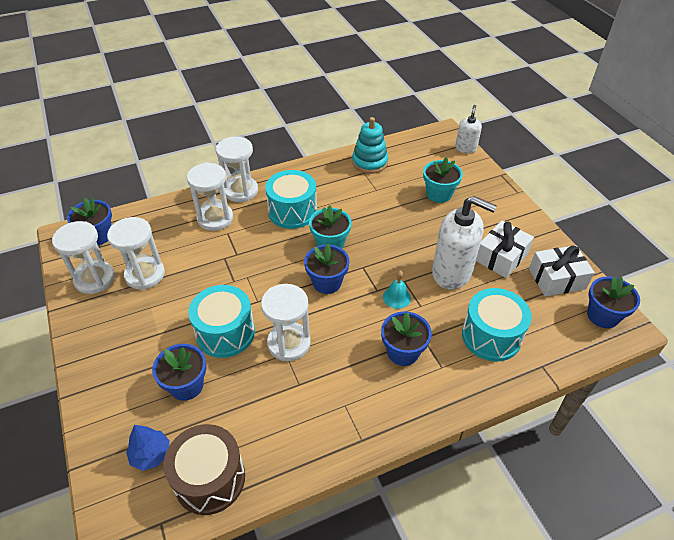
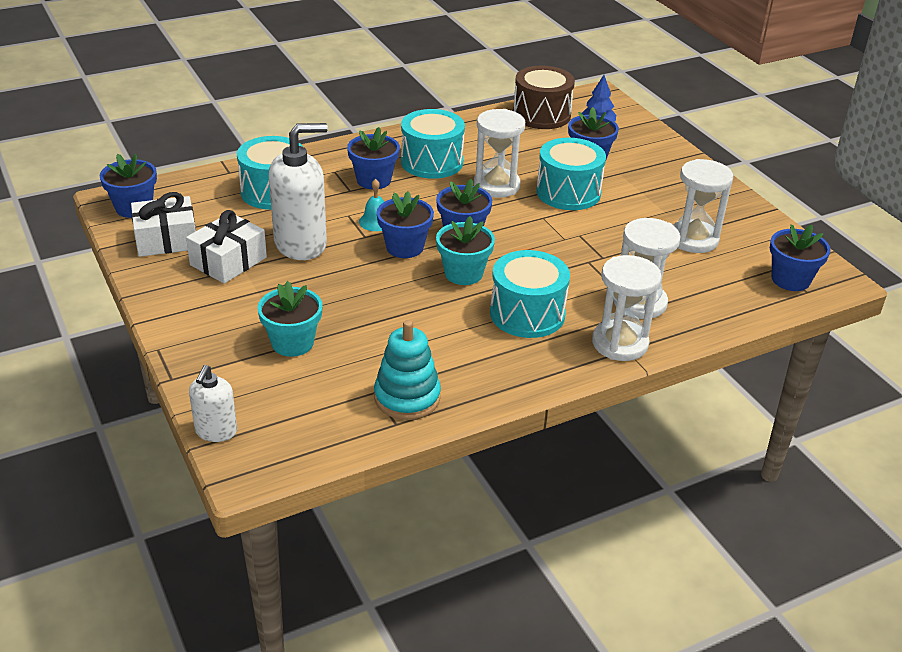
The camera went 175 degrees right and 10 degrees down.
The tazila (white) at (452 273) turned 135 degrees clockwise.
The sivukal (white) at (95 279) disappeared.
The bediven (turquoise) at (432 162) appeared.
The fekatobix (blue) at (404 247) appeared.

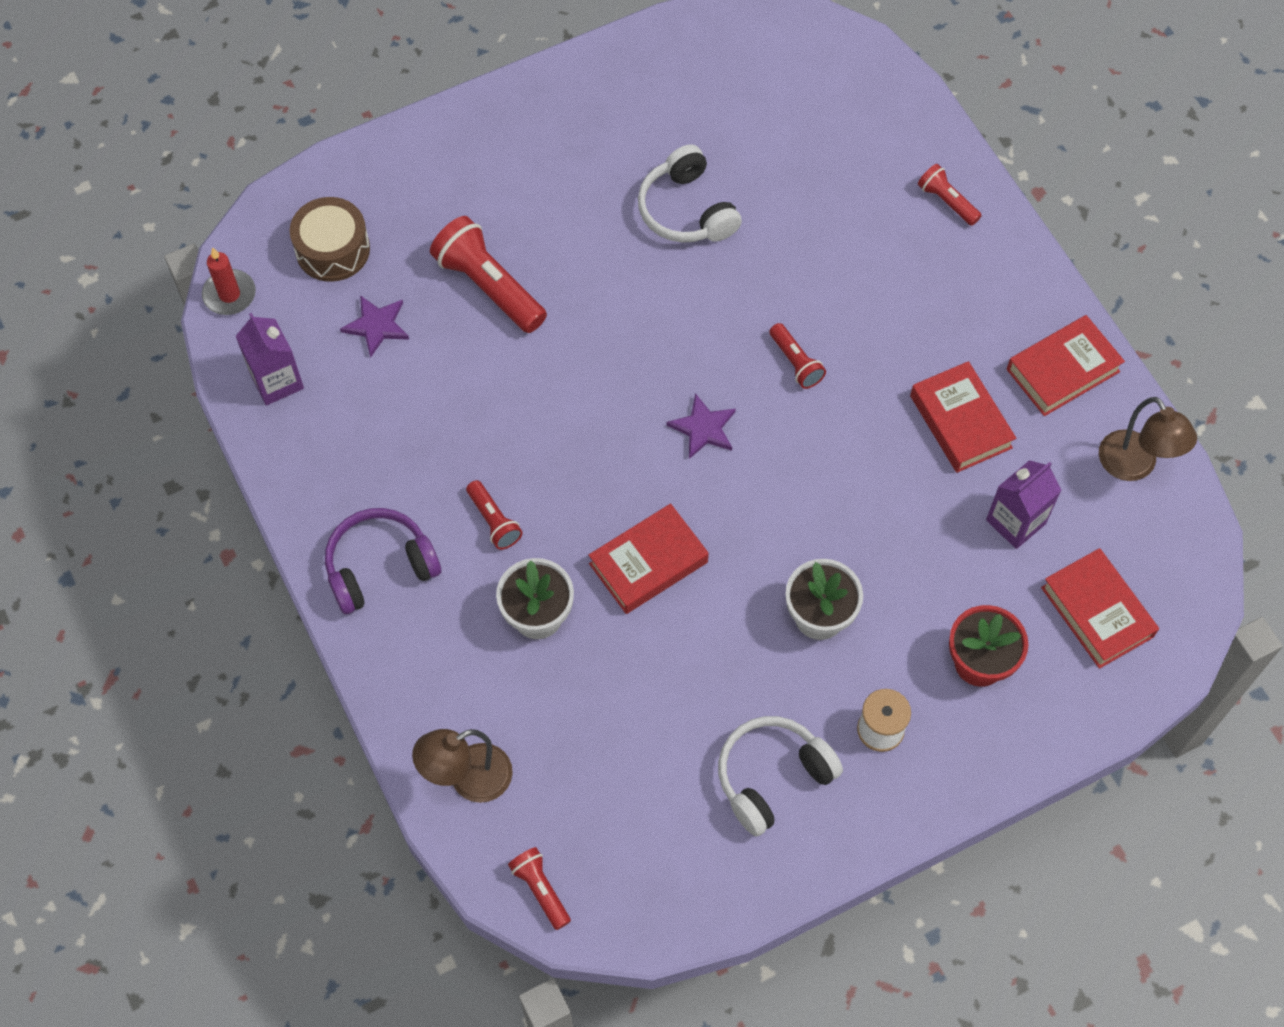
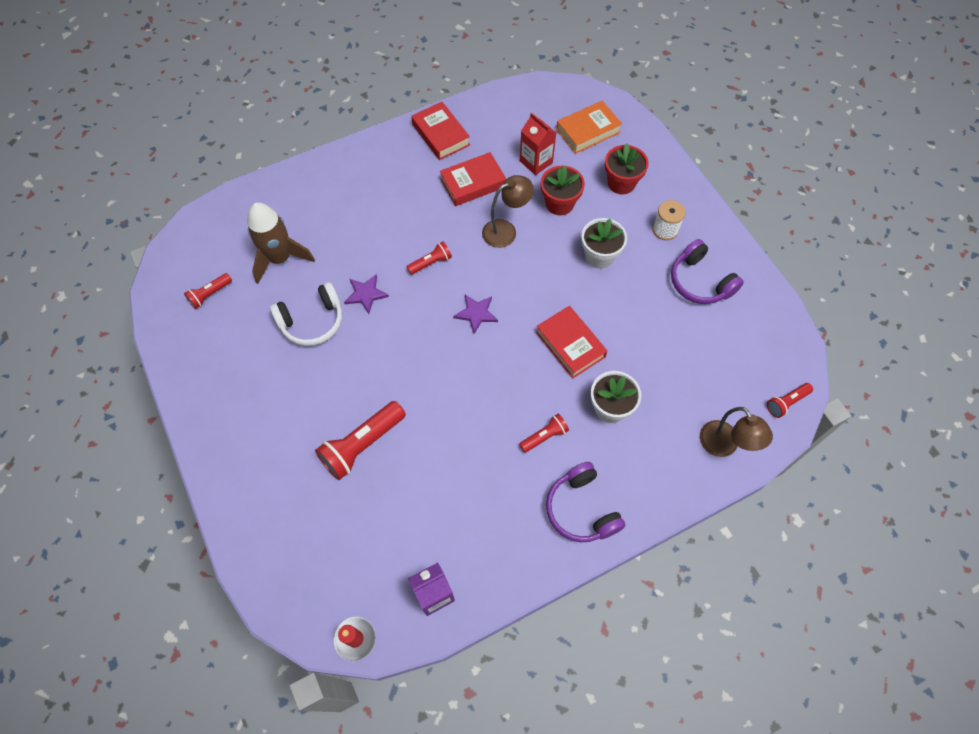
The camera went 90 degrees left and 0 degrees up.
The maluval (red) moved from (947 201) to (210 294).
The bediven (brown) at (333 249) disappeared.
The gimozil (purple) moved from (376 326) to (365 294).
The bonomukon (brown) moved from (1134 466) to (506 230).
The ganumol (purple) at (1015 522) became the ganumol (red) at (536 162).
The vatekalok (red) at (1097 612) became the vatekalok (orange) at (588 131).
The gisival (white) at (772 777) became the gisival (purple) at (700 282).
The fekatobix (red) at (559 203) appeared.
The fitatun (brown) at (280 258) appeared.

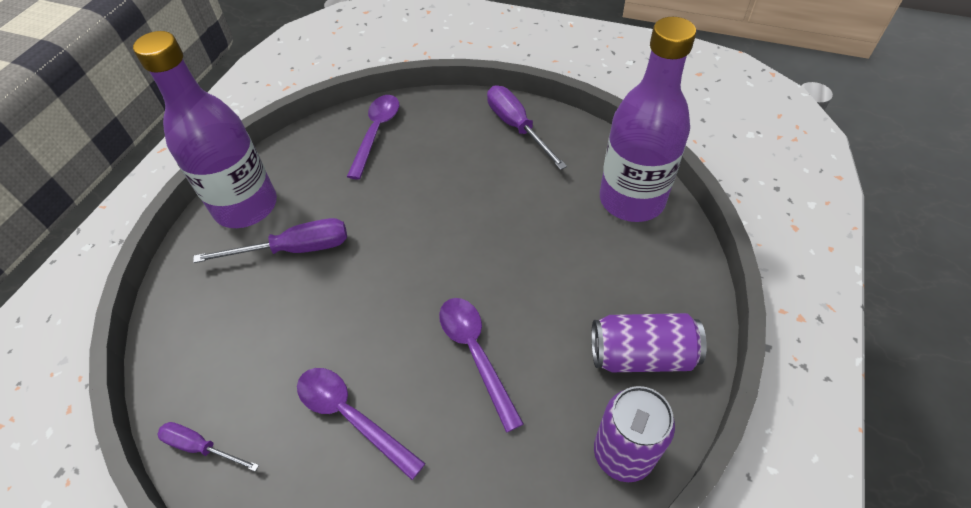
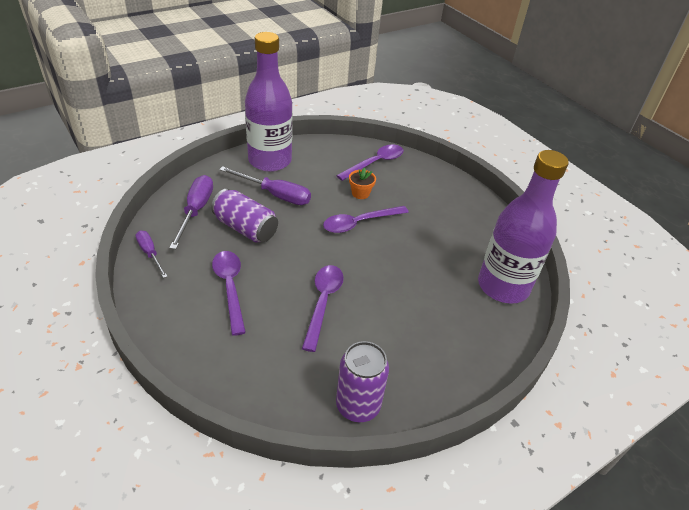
The camera went 30 degrees right and 10 degrees down.
The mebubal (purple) moved from (517 127) to (196 211).
The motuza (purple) moved from (641 355) to (245 228).
The fekatobix (orange) at (360 193) appeared.
The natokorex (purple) at (359 223) appeared.

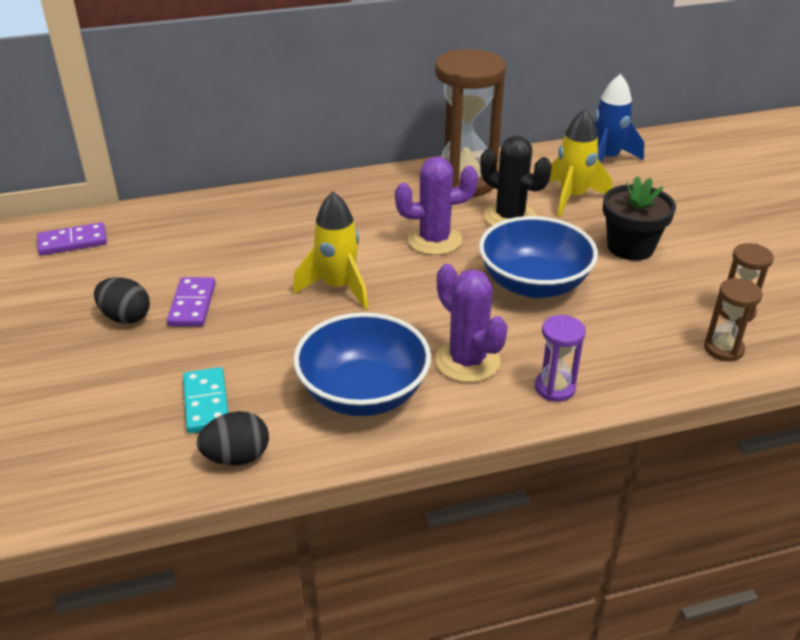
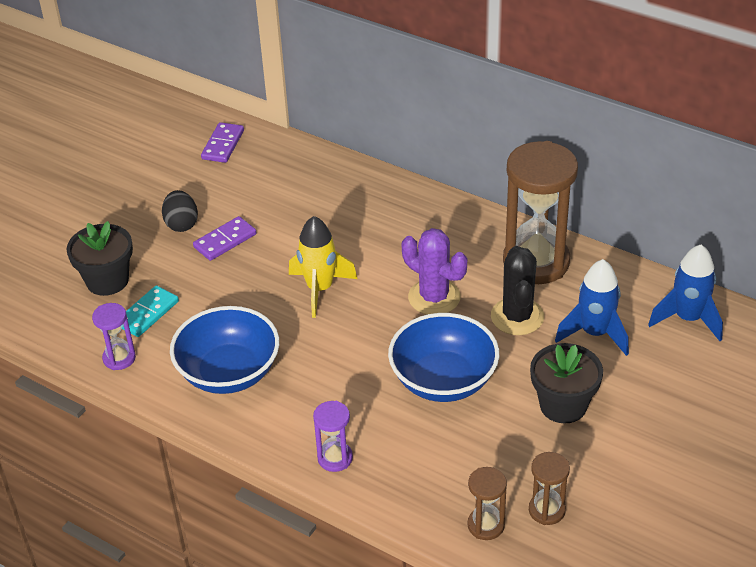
The camera went 50 degrees right and 5 degrees up.
The fitatun (yellow) at (572 197) became the fitatun (blue) at (594 333).
The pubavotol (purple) at (73 242) turned 75 degrees clockwise.
The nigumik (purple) at (467 361) disappeared.
The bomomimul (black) at (237 457) was replaced by the sivukal (purple) at (119 358).
The fekatobix (black) at (107 280) appeared.

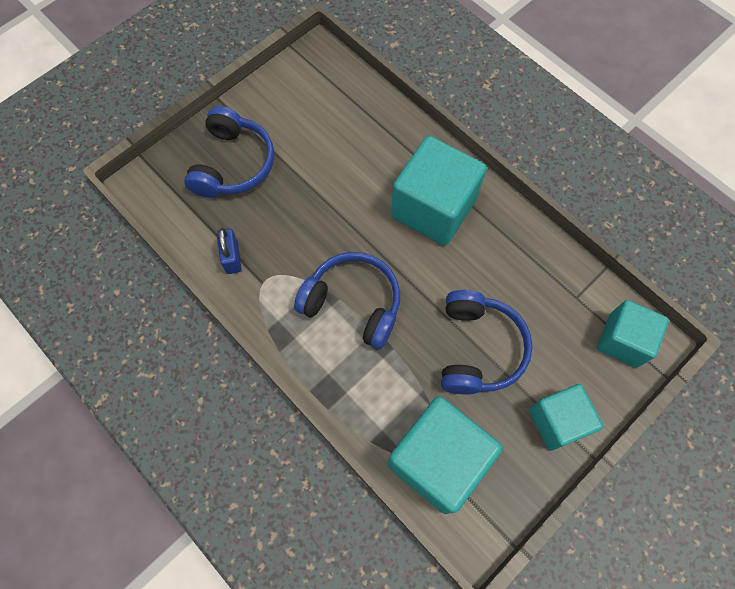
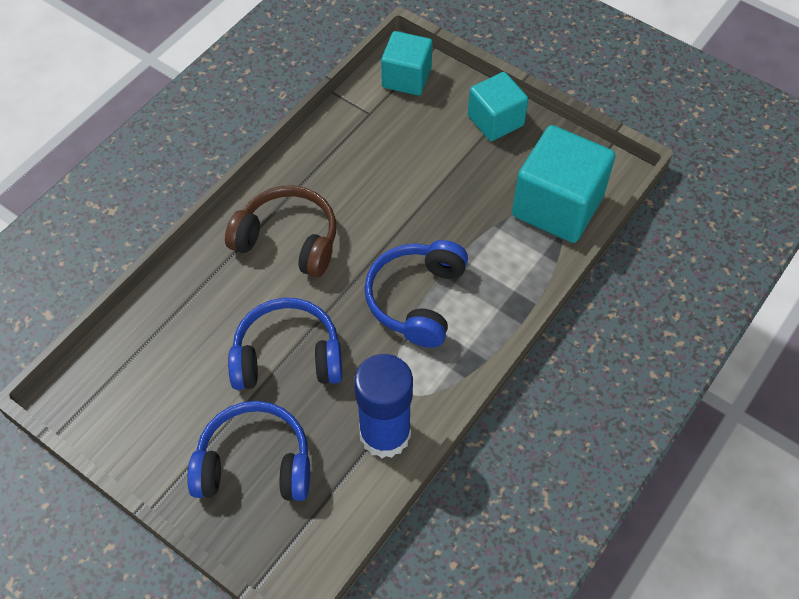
The camera went 100 degrees left and 10 degrees down.
The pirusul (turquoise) at (433 208) was replaced by the gisival (brown) at (288 240).
The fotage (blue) at (232 257) was replaced by the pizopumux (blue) at (385 434).
The gisival (blue) moved from (478 348) to (287 356).

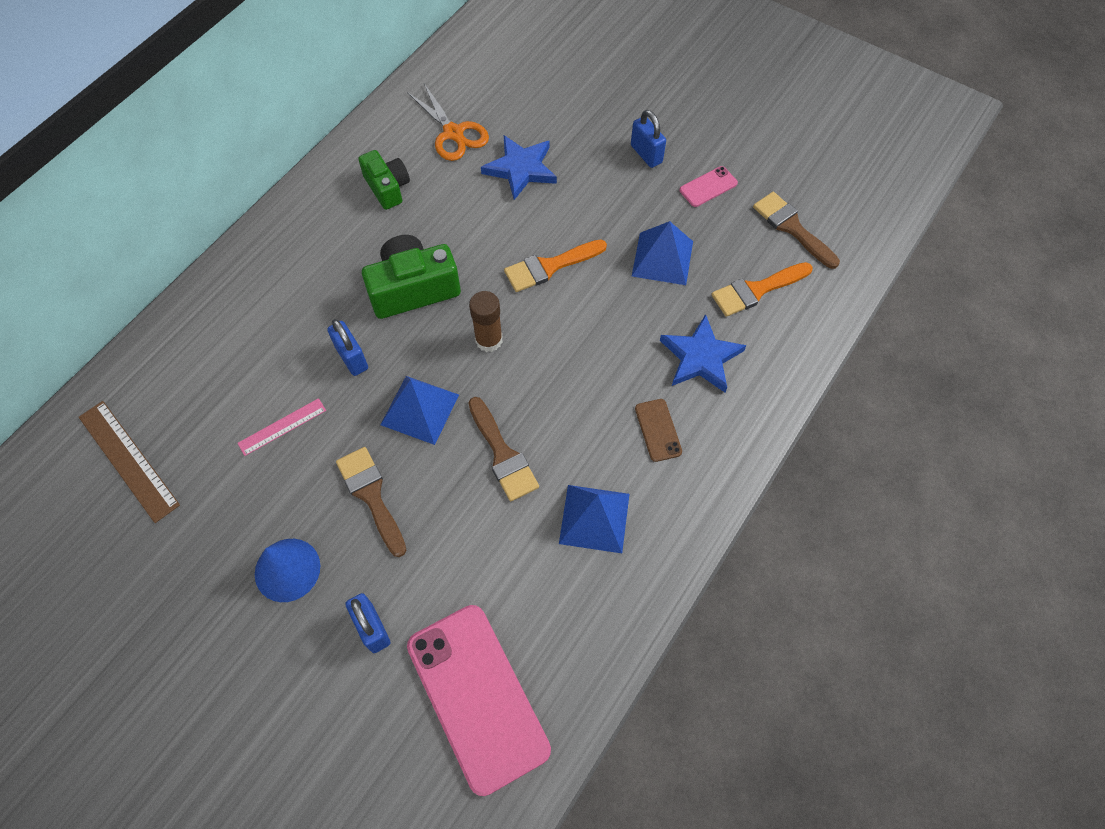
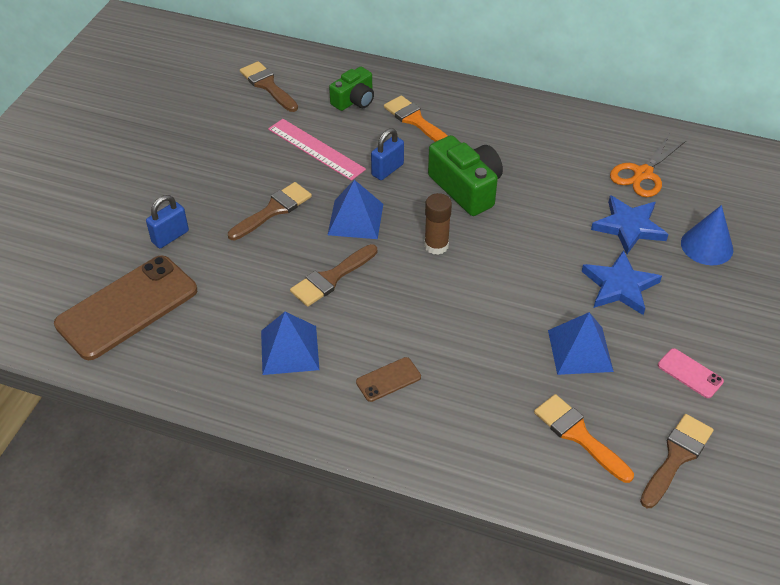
The camera went 75 degrees right and 15 degrees down.
The fotage (blue) at (646 154) disappeared.
The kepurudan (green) moved from (387 187) to (354 100).
The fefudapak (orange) moved from (549 266) to (415 120).
The gimozil (blue) moved from (700 357) to (619 286).
The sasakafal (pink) at (282 427) changed to 1.66 times the size.
The sasakafal (brown) at (128 460) was replaced by the fefudapak (brown) at (267 85).
The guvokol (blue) moved from (287 569) to (707 246).
The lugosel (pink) at (477 697) became the lugosel (brown) at (127 307).

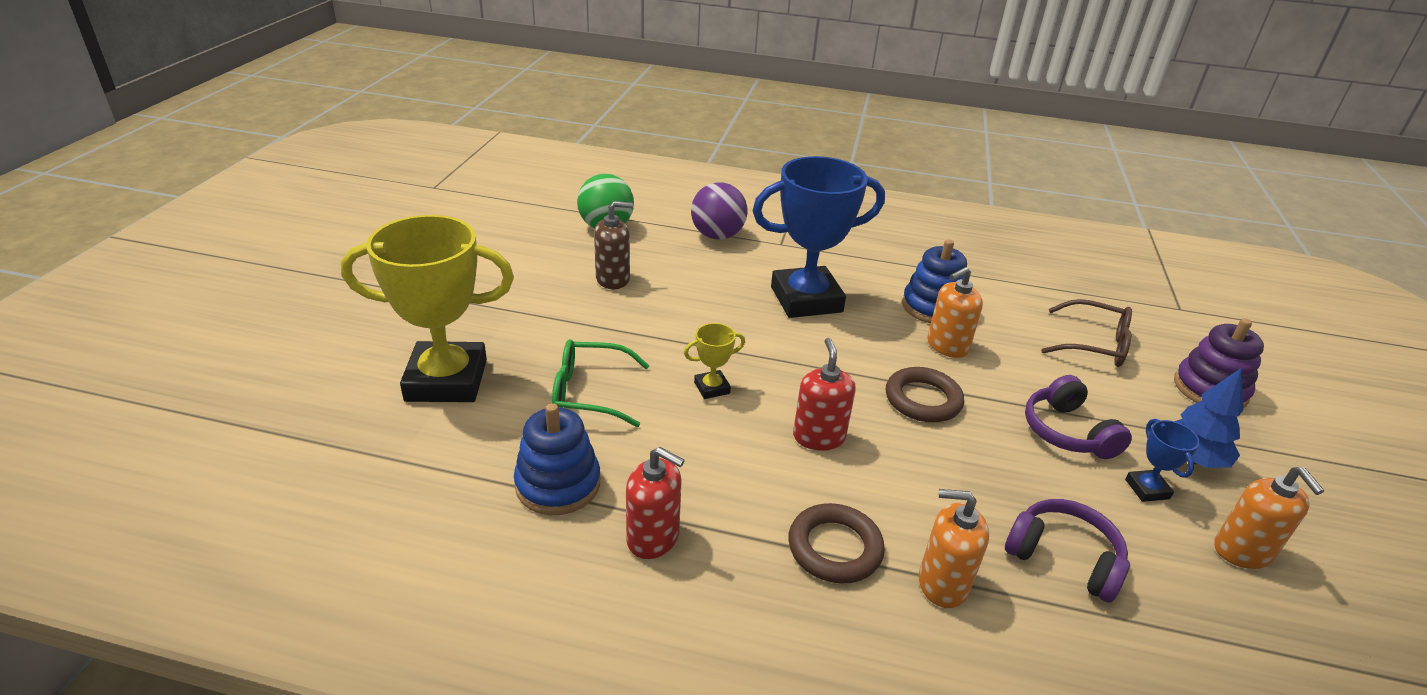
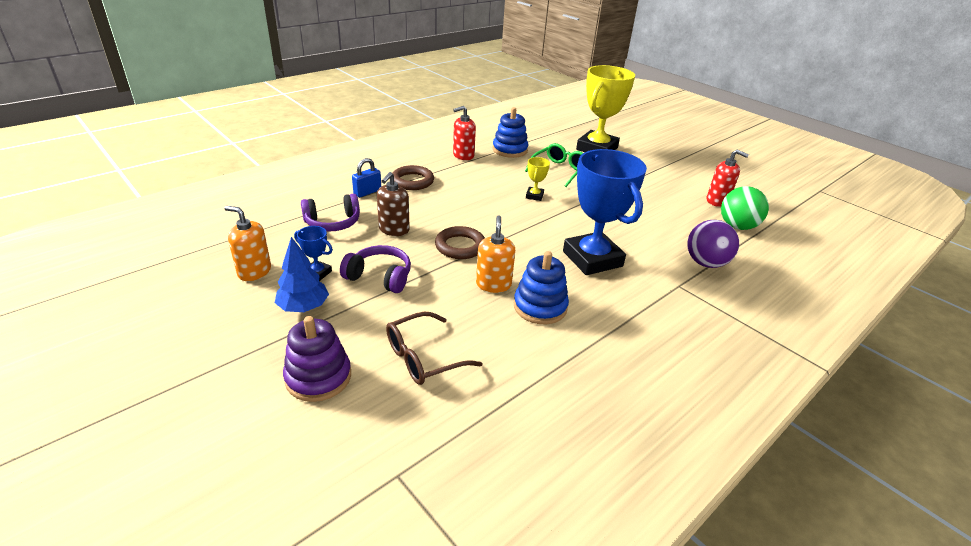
The camera went 125 degrees right and 0 degrees up.
The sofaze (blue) at (806 299) turned 45 degrees counterclockwise.
The tazila (brown) moved from (613 279) to (394 230).
The tazila (red) moved from (819 437) to (717 201).
The tazila (orange) at (942 583) was replaced by the fotage (blue) at (367 192).

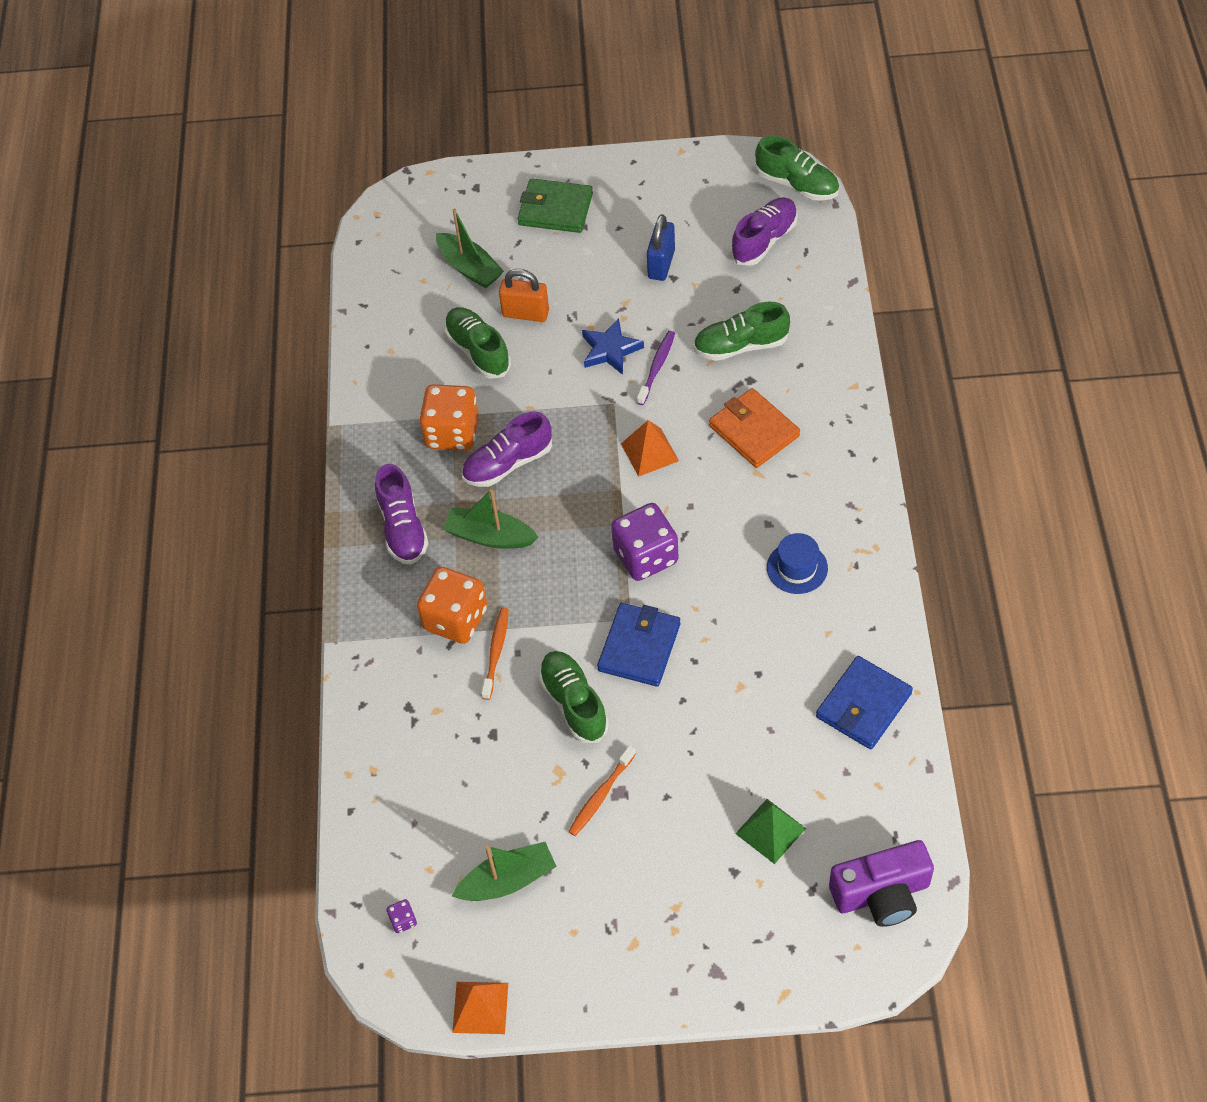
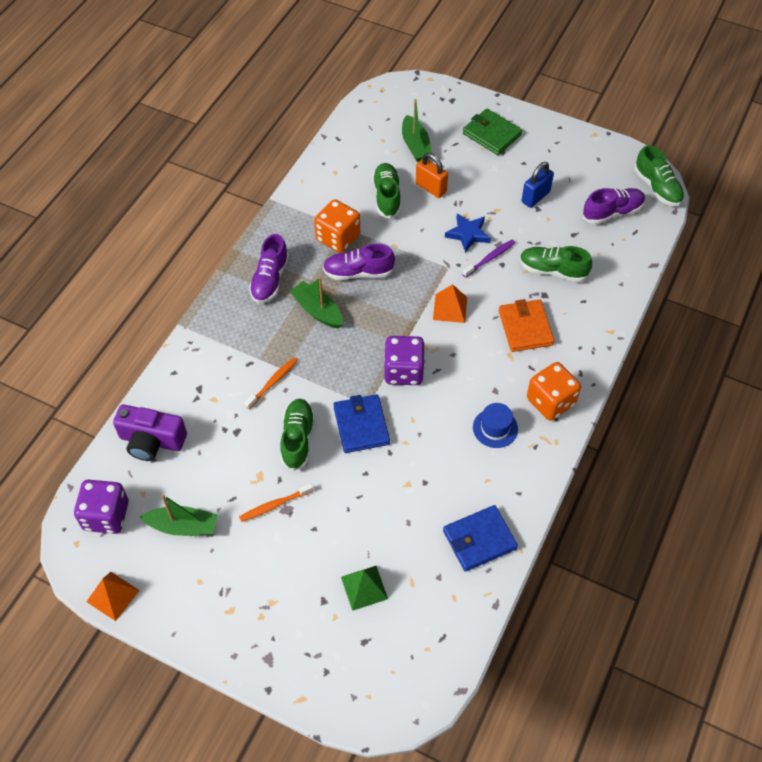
The camera went 25 degrees right and 0 degrees up.
The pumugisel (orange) moved from (455 619) to (550 401).
The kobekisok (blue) at (639 647) turned 60 degrees counterclockwise.
The kepurudan (purple) moved from (881 893) to (151 441).
The pumugisel (purple) at (403 920) changed to 2.47 times the size.

